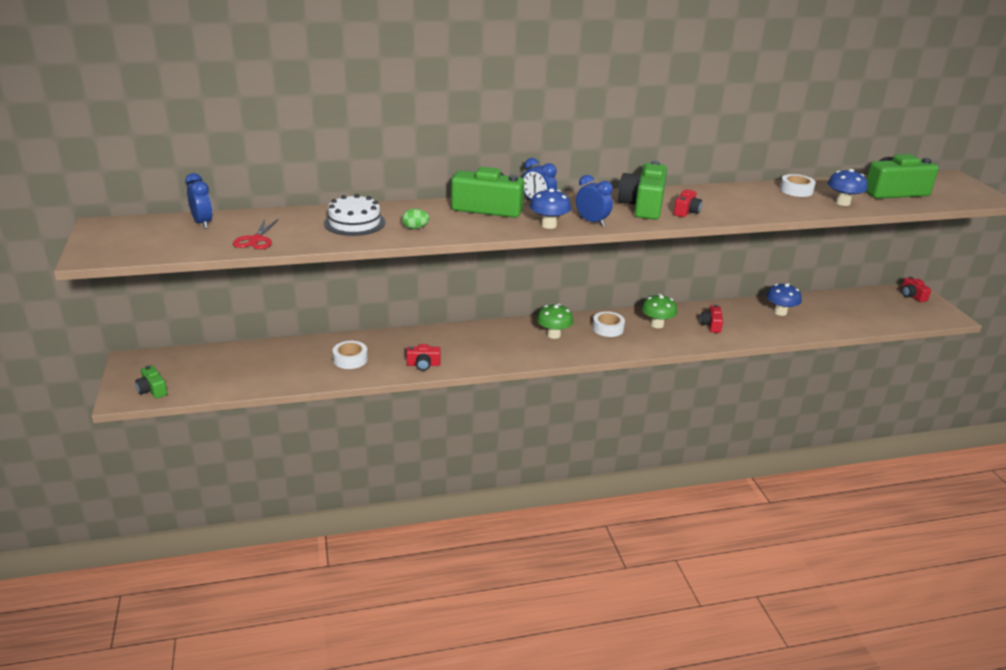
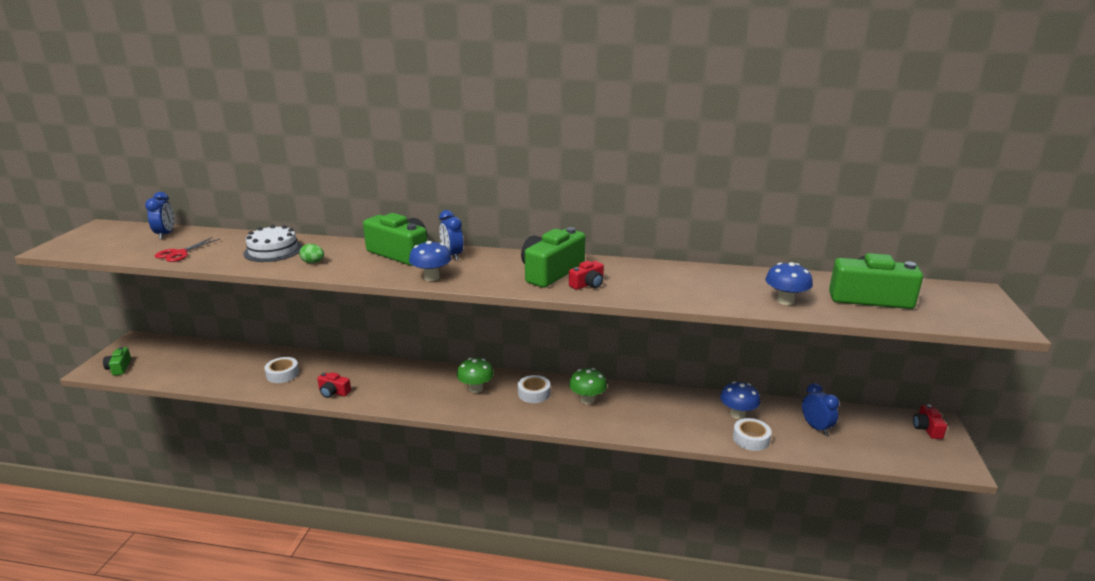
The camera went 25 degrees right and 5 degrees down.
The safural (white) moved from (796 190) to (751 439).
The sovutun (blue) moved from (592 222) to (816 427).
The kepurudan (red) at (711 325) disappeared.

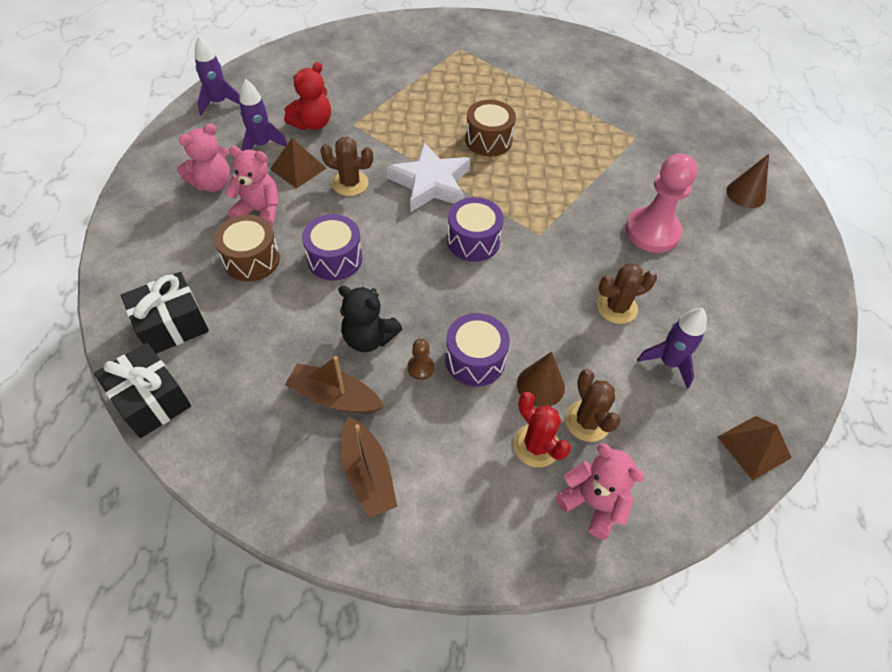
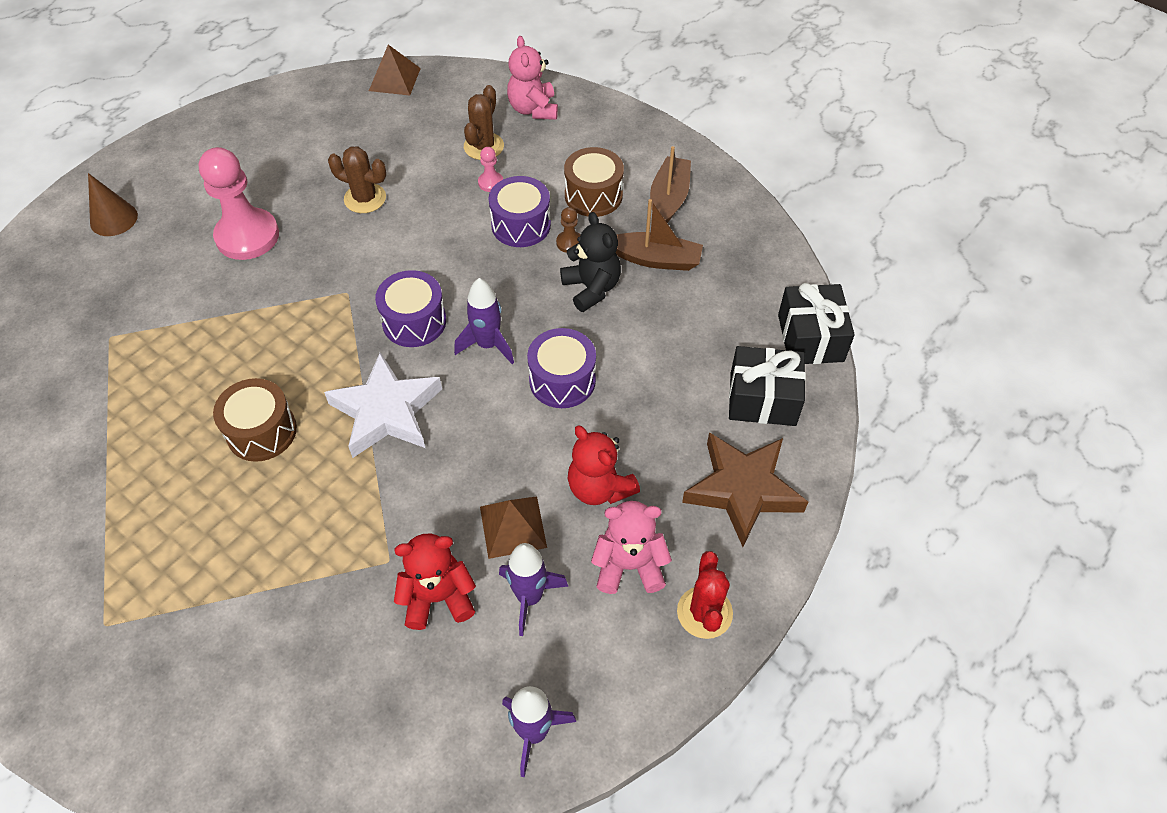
The camera went 140 degrees left and 0 degrees up.
The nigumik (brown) at (350 183) disappeared.
The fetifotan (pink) at (259 211) became the fetifotan (red) at (599 487).
The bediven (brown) moved from (251 259) to (593 195).
The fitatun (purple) moved from (668 363) to (488 345).
The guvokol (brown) at (540 385) was replaced by the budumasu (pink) at (490 182).
The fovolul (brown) at (334 397) turned 45 degrees counterclockwise.
The nigumik (red) moved from (536 445) to (704 612).
The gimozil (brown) at (743 490) appeared.

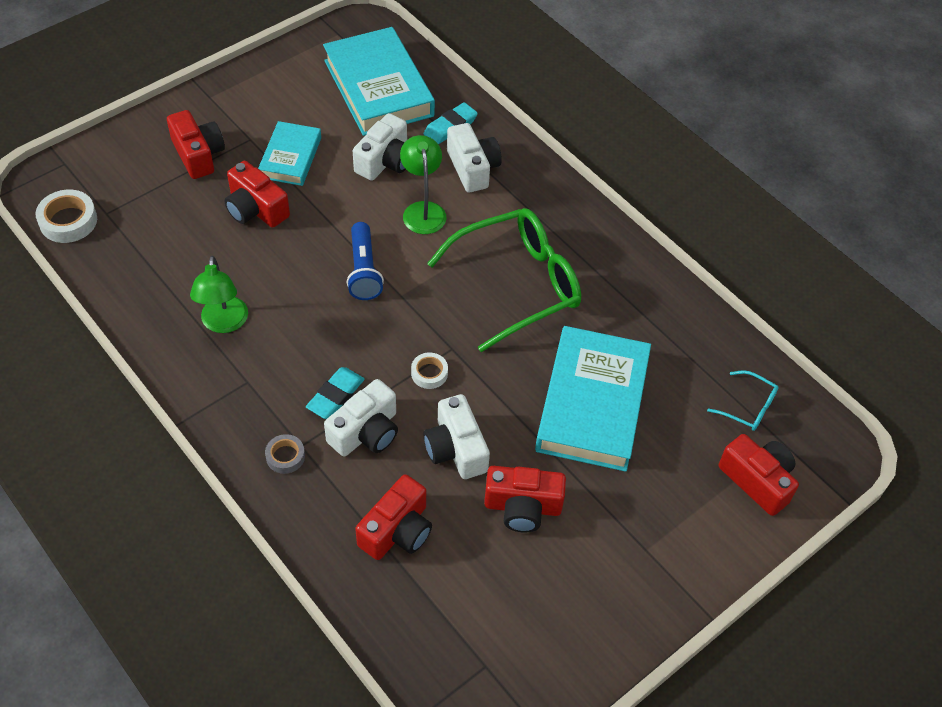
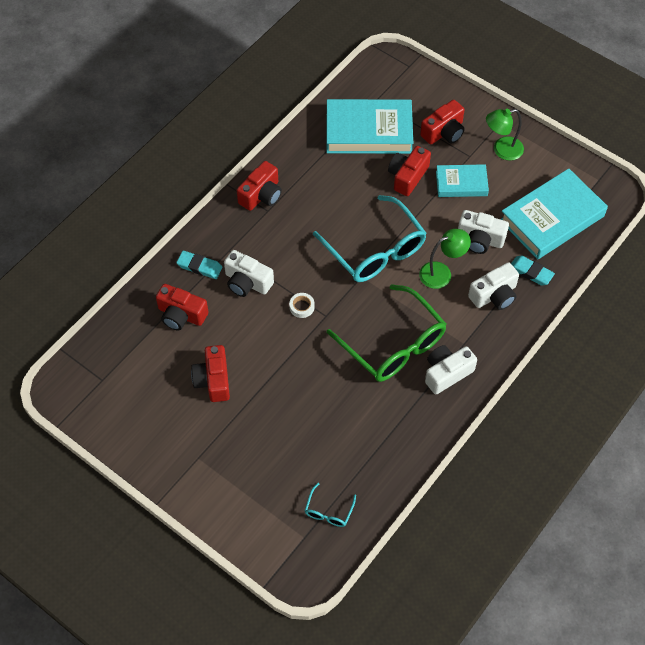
The camera went 80 degrees right and 5 degrees up.
The safural (white) at (68 221) disappeared.
The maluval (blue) at (363 270) was replaced by the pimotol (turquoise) at (375 250).
The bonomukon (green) moved from (224 323) to (502 150).
The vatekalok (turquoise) moved from (592 404) to (369 131).
The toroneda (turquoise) moved from (335 395) to (199 266).
The kepurudan (white) moved from (456 449) to (446 373).
The safural (grey) at (285 456) disappeared.
The kepurudan (red) moved from (757 480) to (261 195).

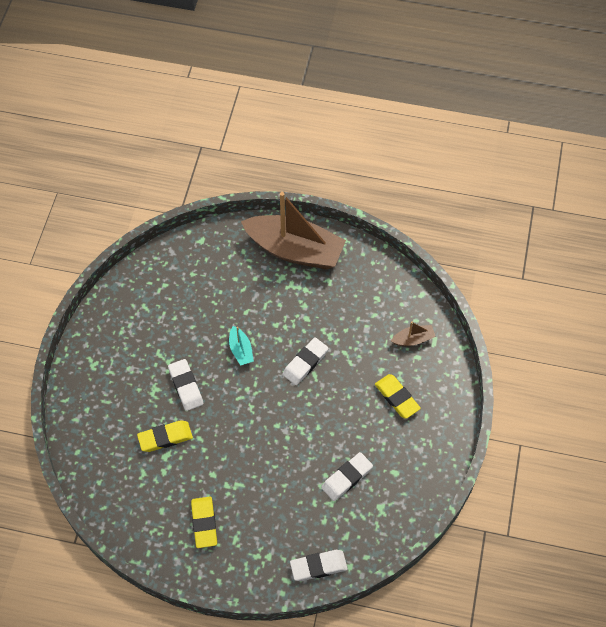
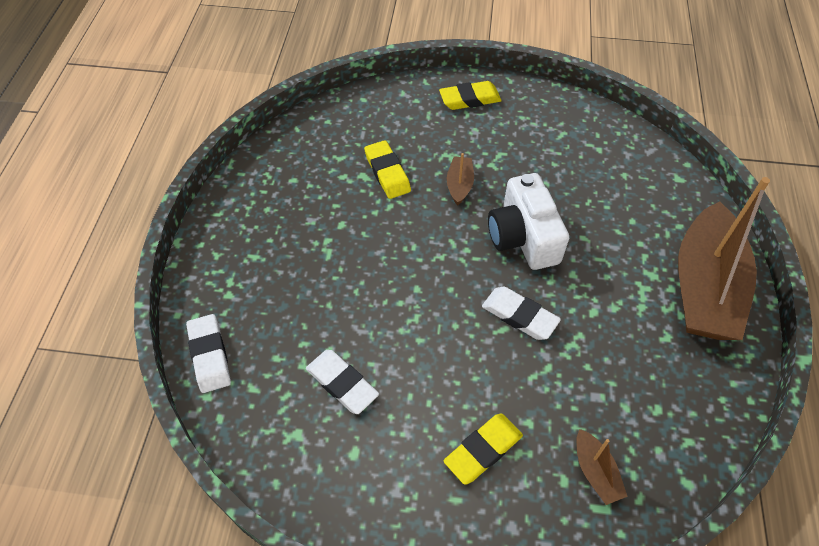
The camera went 85 degrees right and 5 degrees down.
The fovolul (turquoise) at (241 350) was replaced by the kepurudan (white) at (523 237).
The toroneda (white) at (186 386) was replaced by the fovolul (brown) at (459 185).
The toroneda (yellow) moved from (204 523) to (470 99).

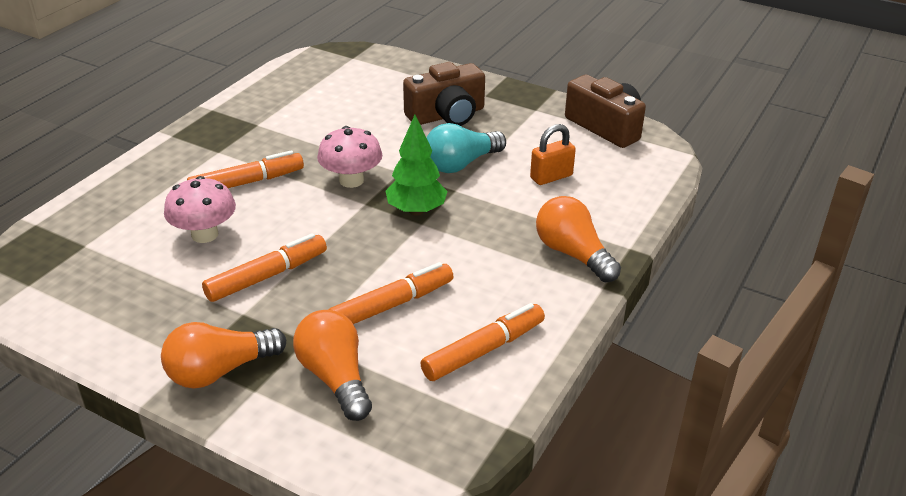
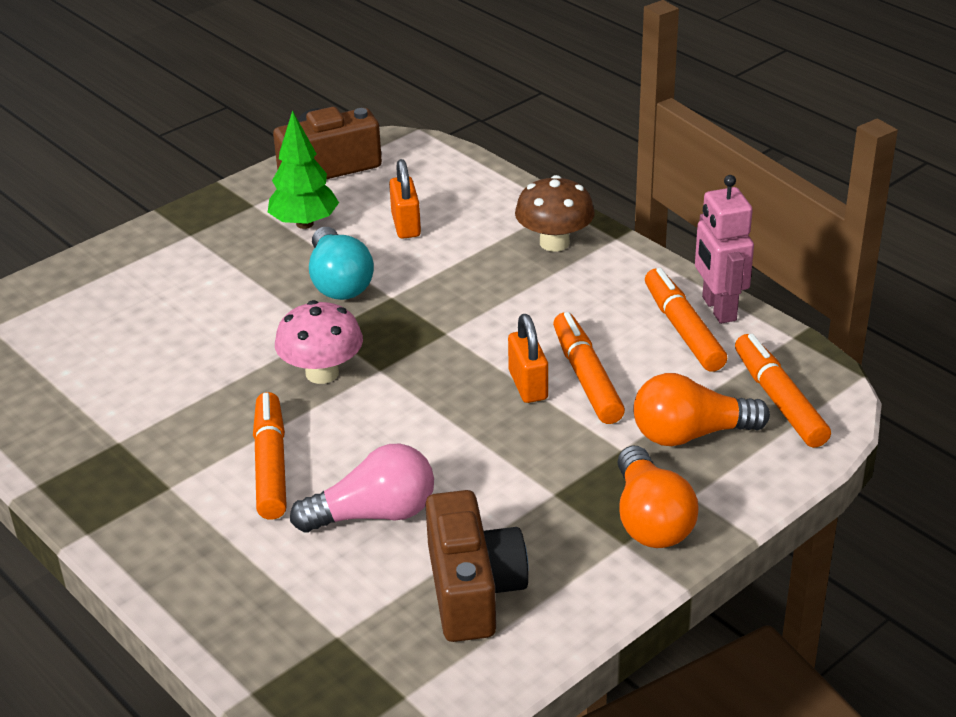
The camera went 70 degrees left and 0 degrees up.
The kepurudan (brown) moved from (447 115) to (472 589).
The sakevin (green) moved from (416 211) to (304 224).
The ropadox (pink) at (205 234) was replaced by the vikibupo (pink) at (374 514).
The vikibupo (orange) at (573 254) was replaced by the ropadox (brown) at (554 243).
The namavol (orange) moved from (267 276) to (779 400).
The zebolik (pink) at (718 309) appeared.
The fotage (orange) at (528 385) appeared.

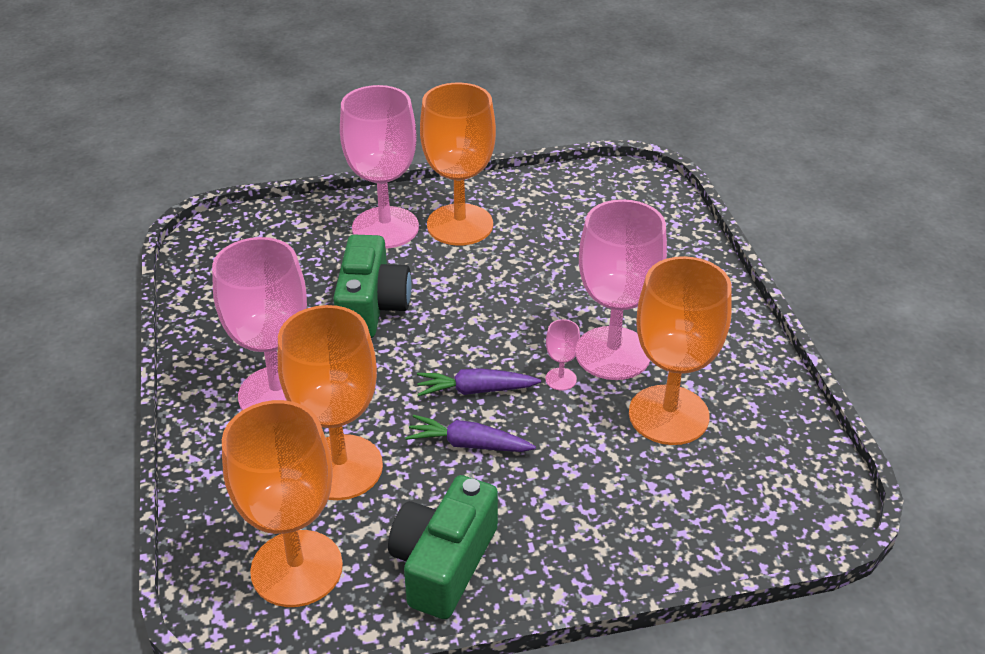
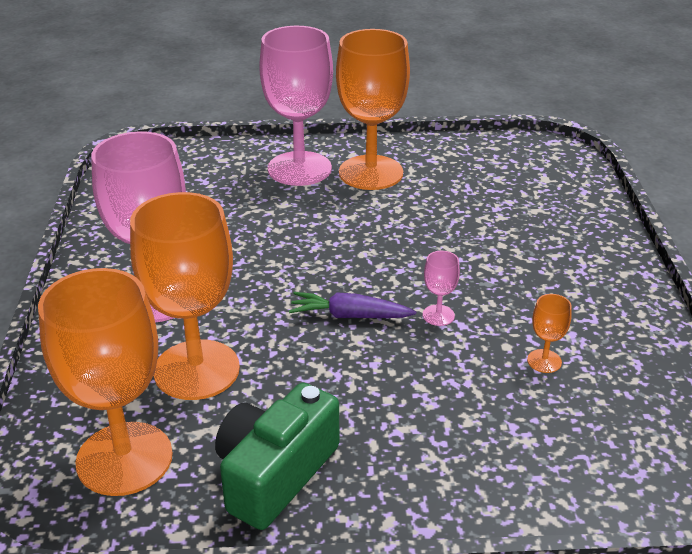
The camera went 10 degrees right and 5 degrees down.
The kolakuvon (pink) at (613 353) disappeared.
The kepurudan (green) at (372 306) disappeared.
The kolakuvon (orange) at (668 415) changed to 0.40 times the size.
The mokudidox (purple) at (469 444) disappeared.

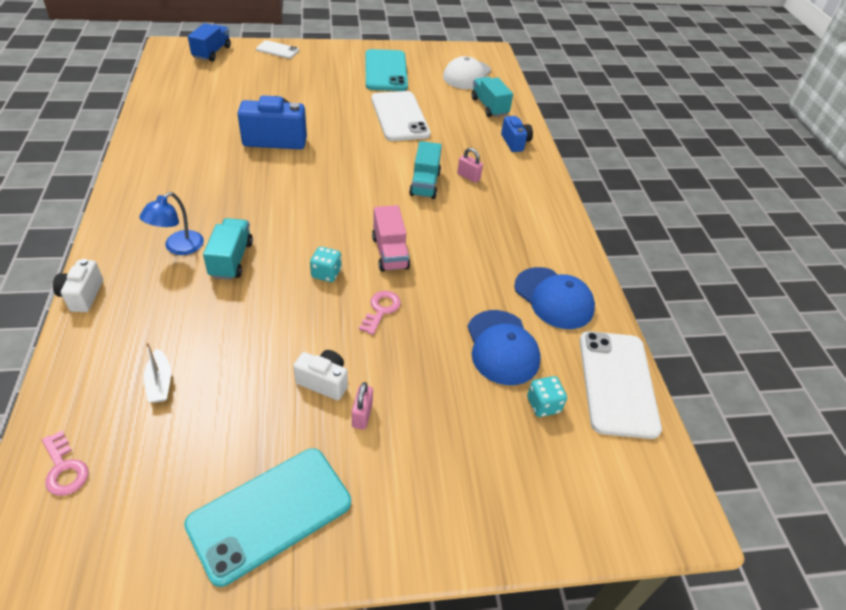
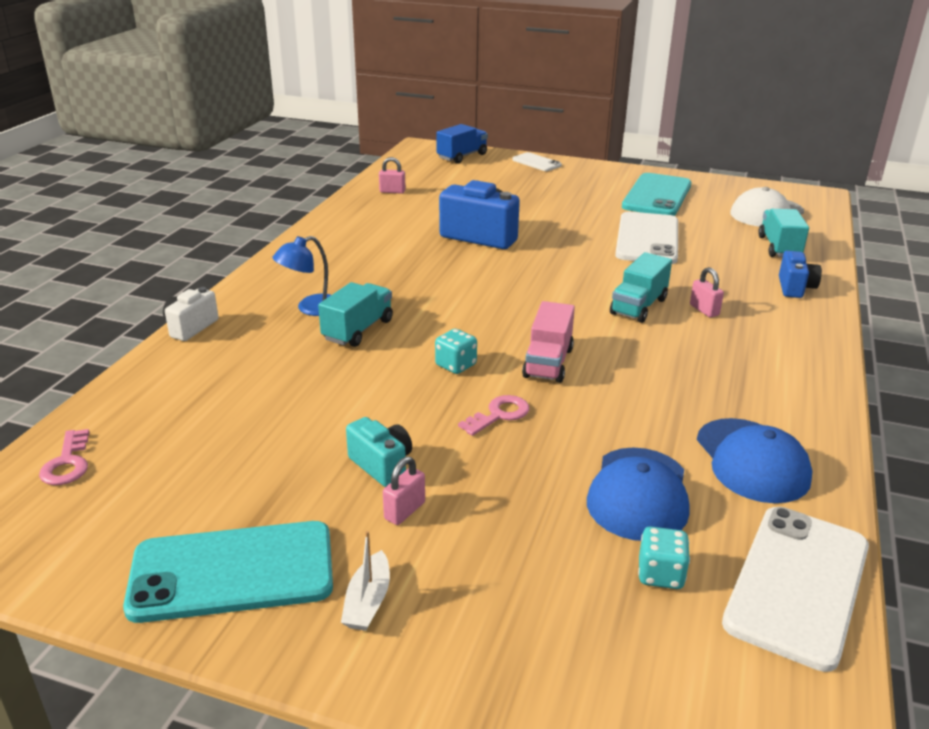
The camera went 30 degrees right and 15 degrees down.
The fovolul (white) moved from (160 382) to (368 601).
The kepurudan (white) at (324 382) became the kepurudan (turquoise) at (382 465).
The fotage (pink) at (392 191) appeared.

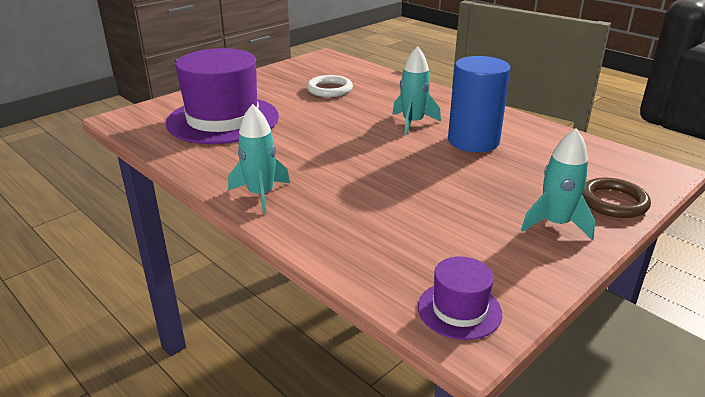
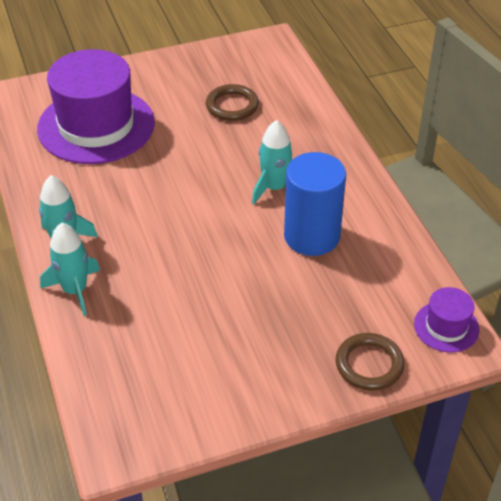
The camera went 25 degrees right and 15 degrees up.
The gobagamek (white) at (329 89) became the gobagamek (brown) at (232 106).
The fitatun (turquoise) moved from (555 224) to (75 290).
The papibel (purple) moved from (459 310) to (446 327).

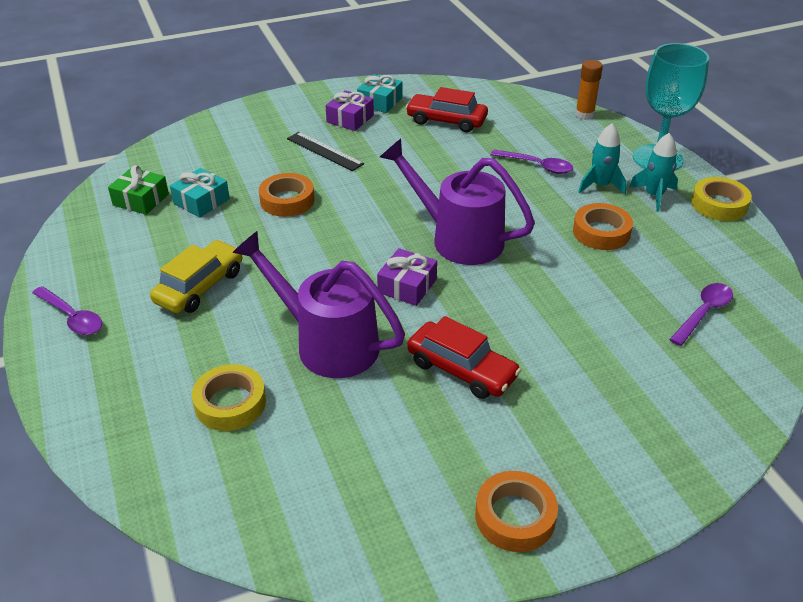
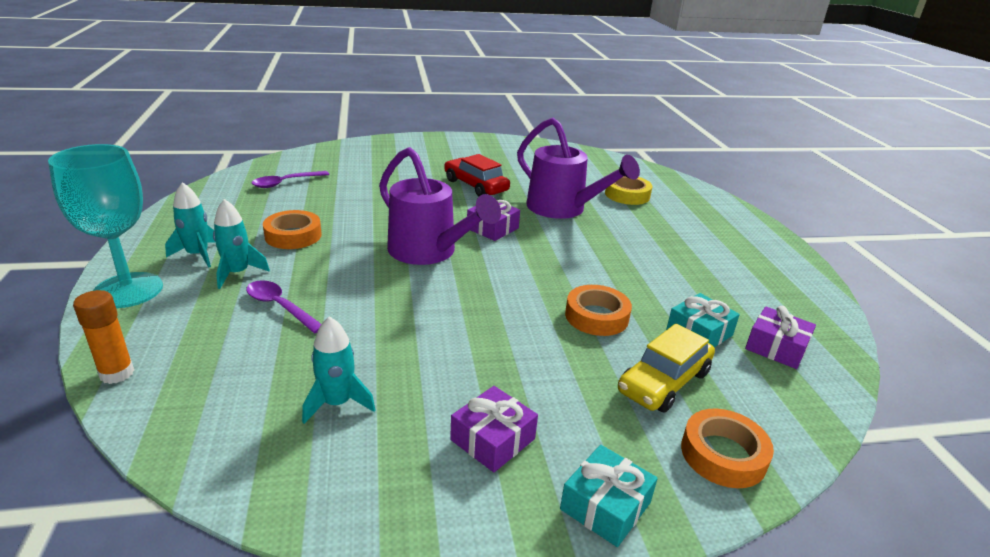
The camera went 170 degrees left and 10 degrees down.
The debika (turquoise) moved from (380 102) to (605 506).
The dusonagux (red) at (446 121) was replaced by the fitatun (turquoise) at (337 403).
The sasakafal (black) at (324 151) disappeared.
The debika (green) at (141 200) became the debika (purple) at (776 347).
The safural (yellow) at (719 204) disappeared.
The dusonagux (yellow) moved from (200 286) to (664 382).
The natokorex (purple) at (72 317) disappeared.
The safural (orange) moved from (515 516) to (723 454).

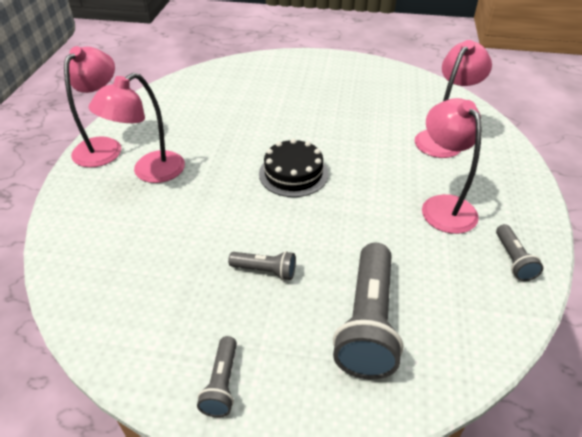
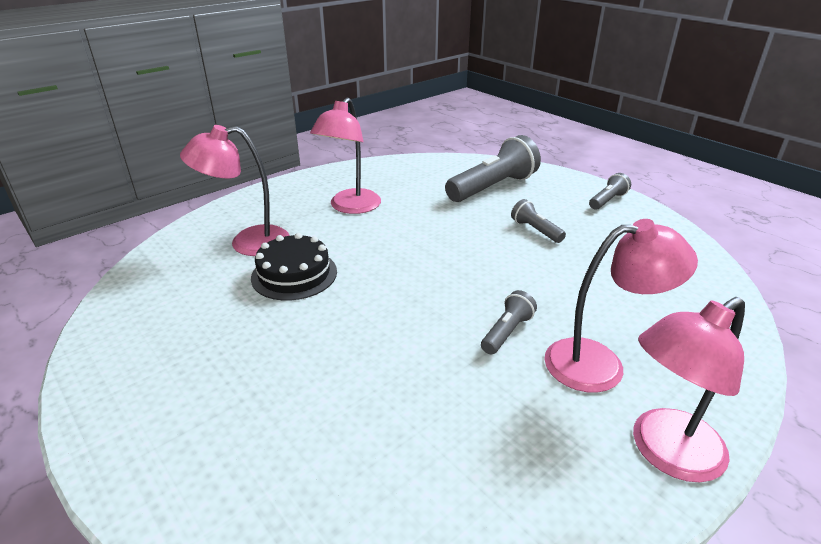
The camera went 140 degrees left and 10 degrees down.
The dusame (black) moved from (293 173) to (294 274).
The maluval (grey) moved from (513 259) to (507 332).

